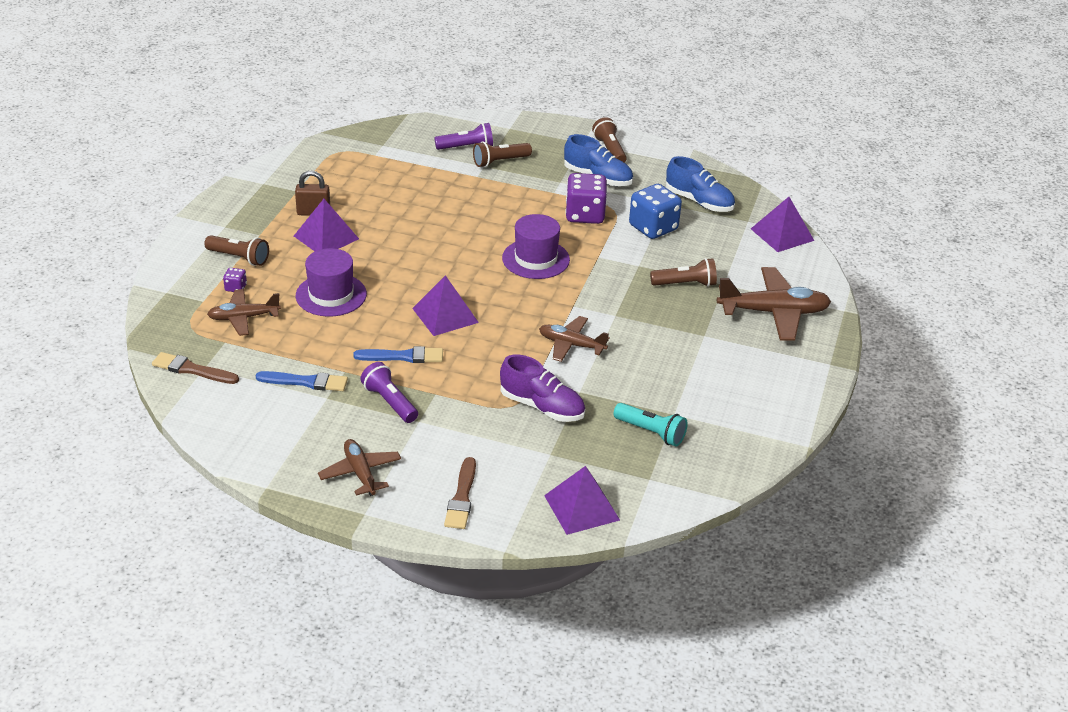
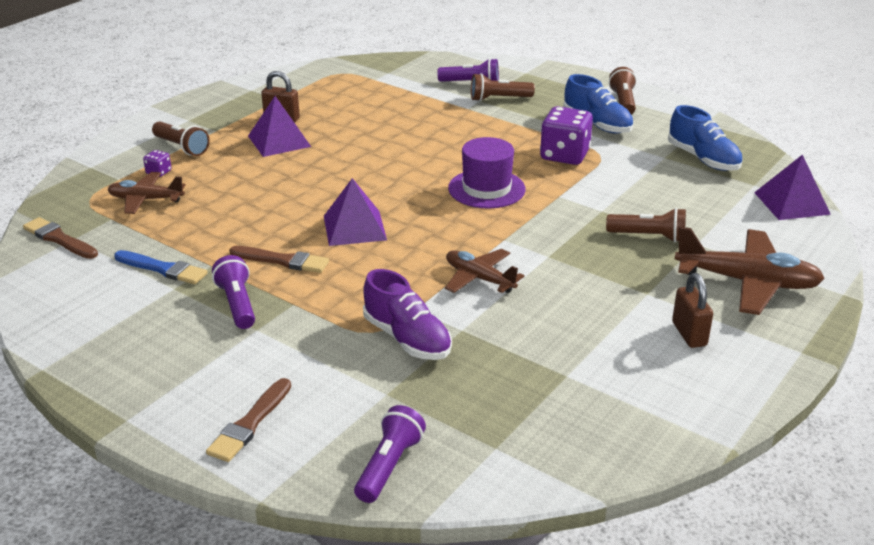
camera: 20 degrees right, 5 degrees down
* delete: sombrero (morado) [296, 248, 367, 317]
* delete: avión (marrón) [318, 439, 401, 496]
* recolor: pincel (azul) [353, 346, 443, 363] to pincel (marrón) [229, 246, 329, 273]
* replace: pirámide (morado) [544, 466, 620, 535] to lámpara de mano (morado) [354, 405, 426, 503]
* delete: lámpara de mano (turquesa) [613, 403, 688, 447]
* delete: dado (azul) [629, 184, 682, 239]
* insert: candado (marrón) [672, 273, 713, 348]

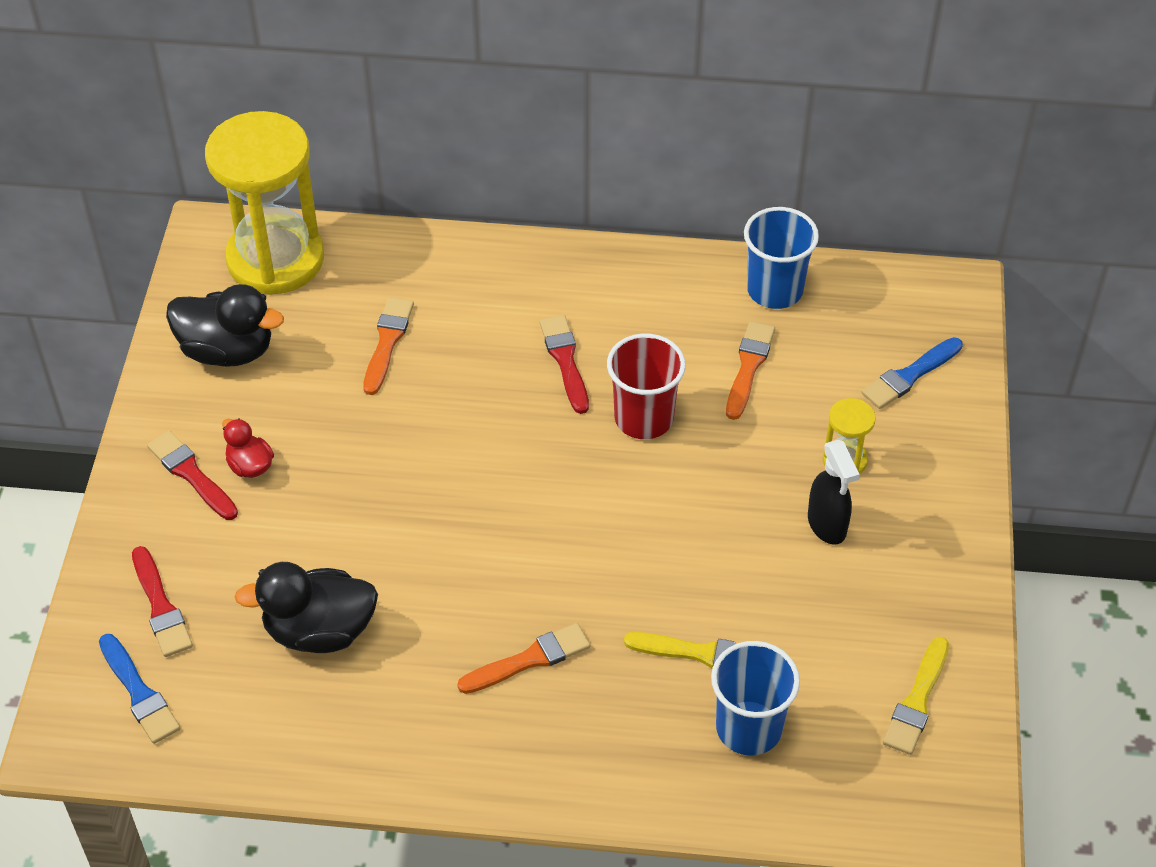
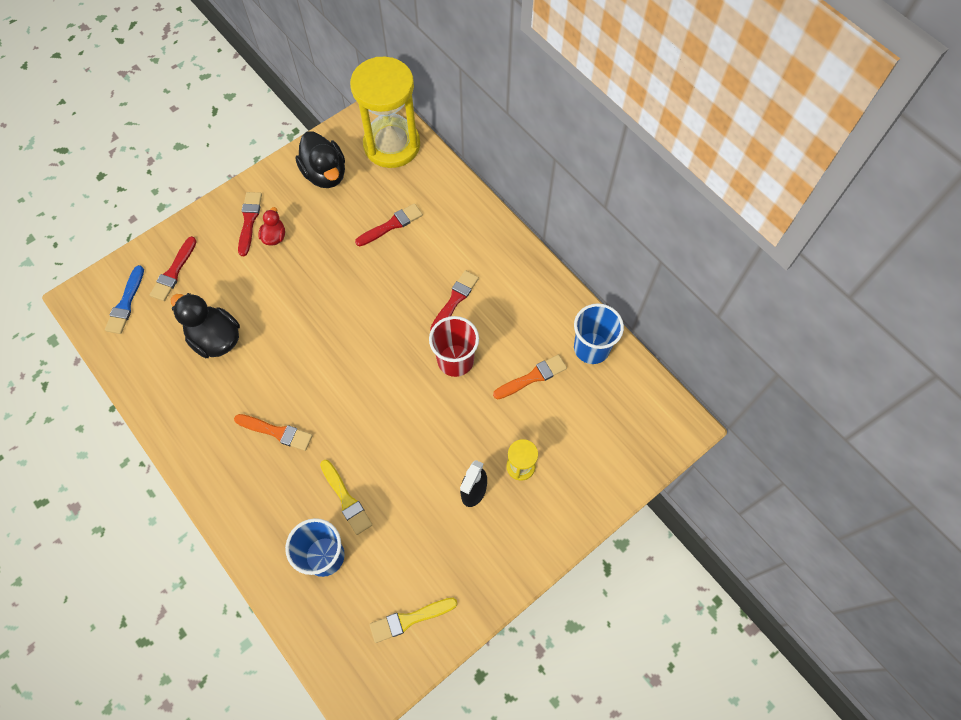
camera: 45 degrees right, 15 degrees up
* recolor: pincel (naranja) [363, 297, 414, 395] to pincel (rojo) [355, 203, 423, 246]
* delete: pincel (azul) [861, 337, 963, 409]

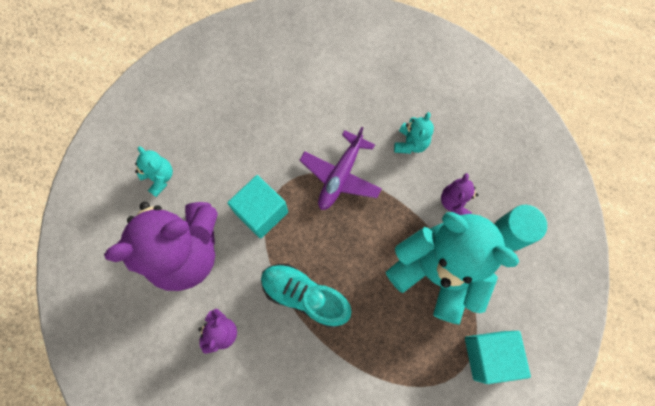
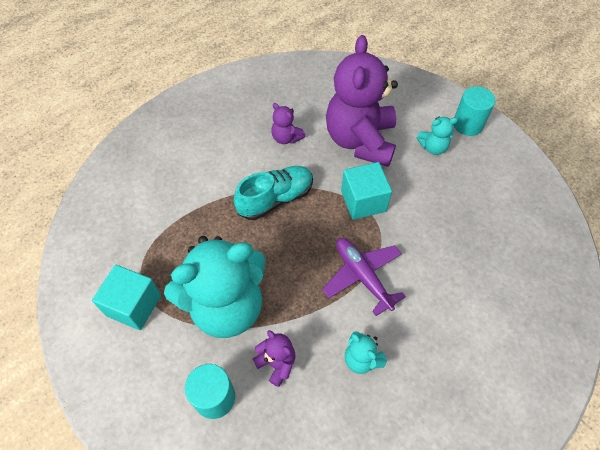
camera: 120 degrees right, 15 degrees down
* insert: cilindro (turquesa) [453, 86, 495, 136]

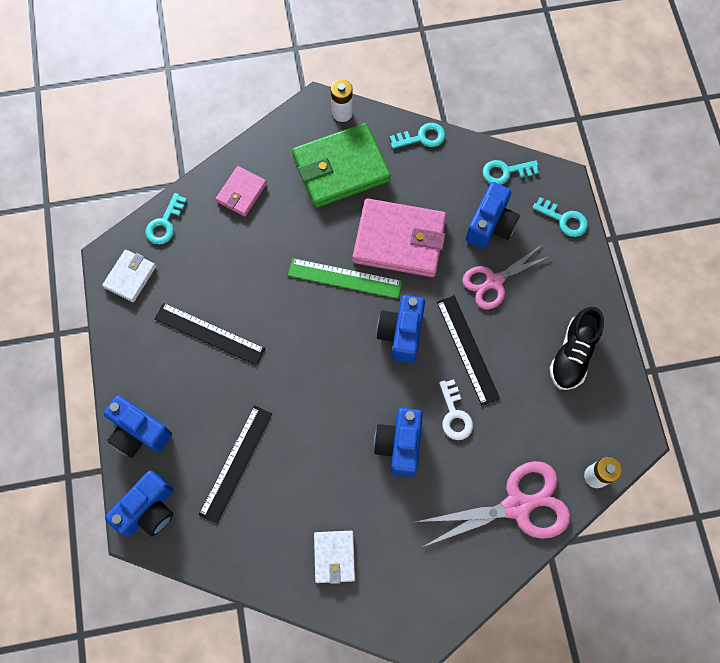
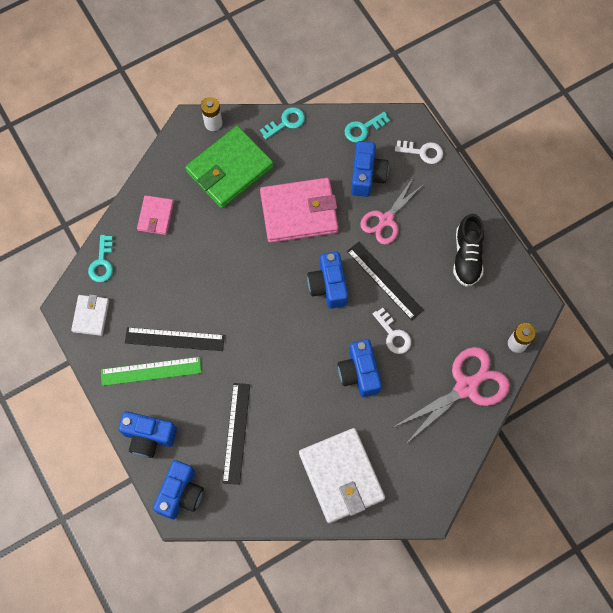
camera: 20 degrees left, 0 degrees up
* move: regla (verde) [288, 258, 402, 299] to [101, 357, 202, 386]
* resize: cartera (blanco) [314, 531, 355, 584] = [299, 428, 385, 523] x1.91
* recolor: llave (turquesa) [532, 197, 588, 237] to llave (blanco) [395, 140, 443, 164]

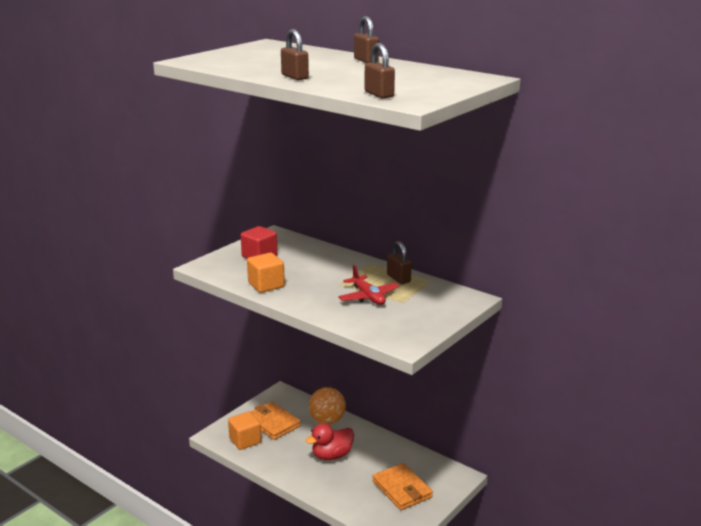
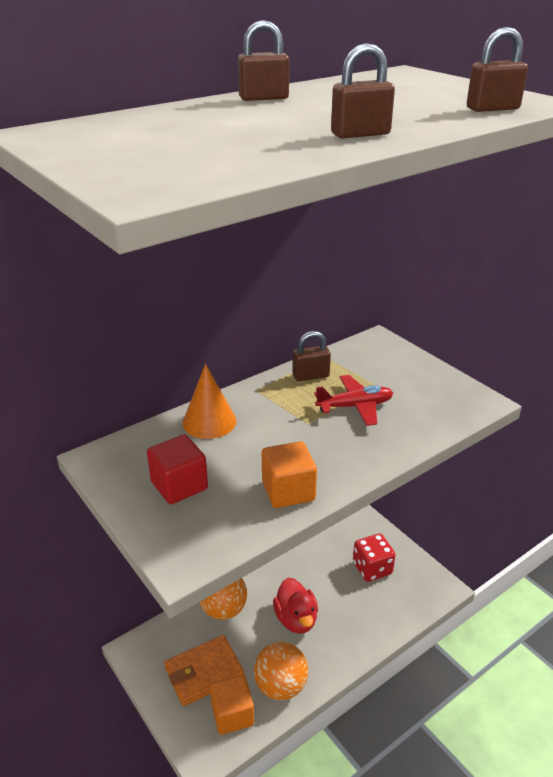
camera: 75 degrees left, 10 degrees up
* replace: cartera (naranja) [372, 463, 433, 510] to dado (rojo) [353, 533, 396, 582]
* insert: cono (naranja) [183, 364, 236, 439]
* insert: pelota (naranja) [254, 642, 308, 700]

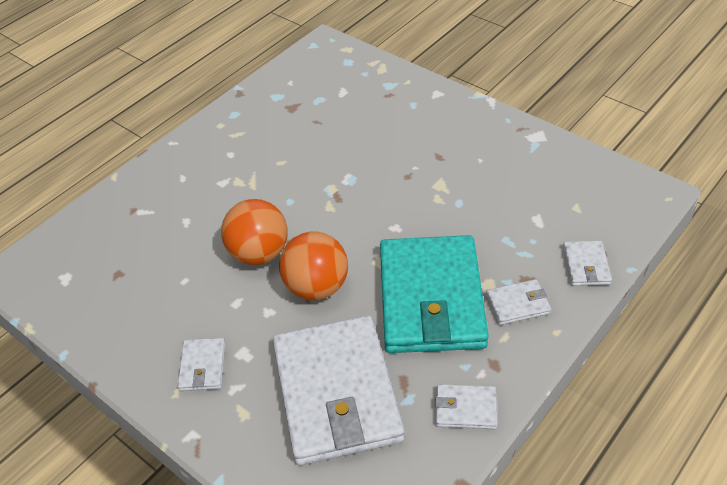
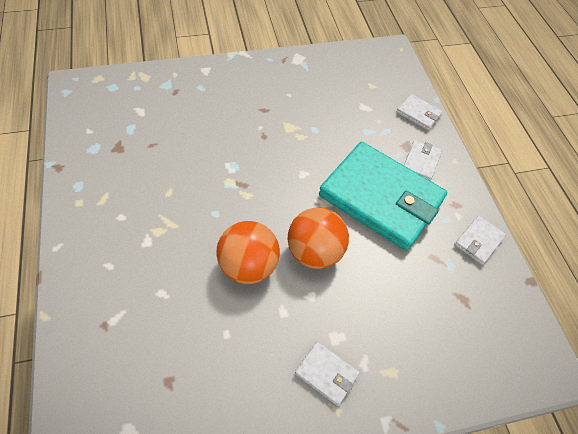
camera: 60 degrees left, 10 degrees up
* delete: cartera (blanco) [272, 316, 405, 465]

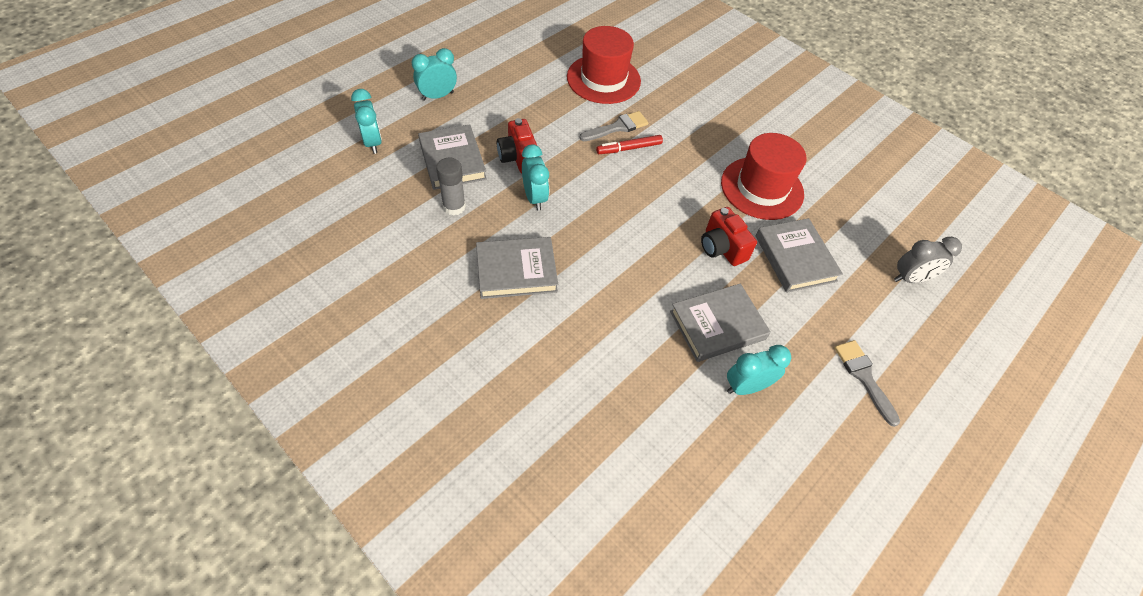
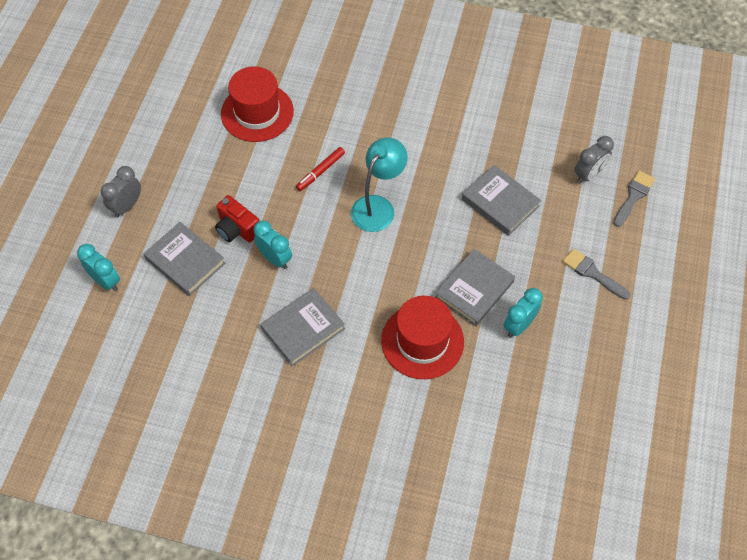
camera: 25 degrees left, 5 degrees up
* recolor: despertador (turquesa) [411, 48, 457, 101] to despertador (gris) [101, 166, 141, 218]
* delete: barra de pegamento (gris) [436, 158, 466, 215]
* move: pincel (gris) [579, 111, 649, 141] to [613, 171, 655, 227]
* delete: cámara (rojo) [701, 207, 757, 266]
* move: sombrero (rojo) [721, 133, 806, 220] to [381, 296, 464, 379]
* insert: lámpara (turquesa) [351, 137, 408, 232]

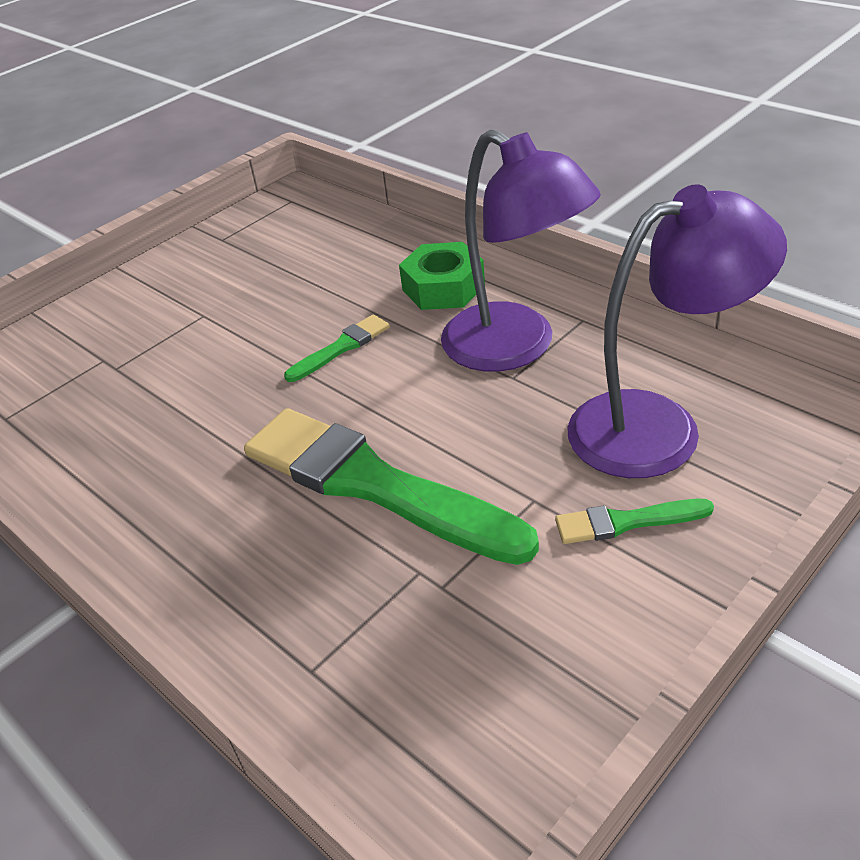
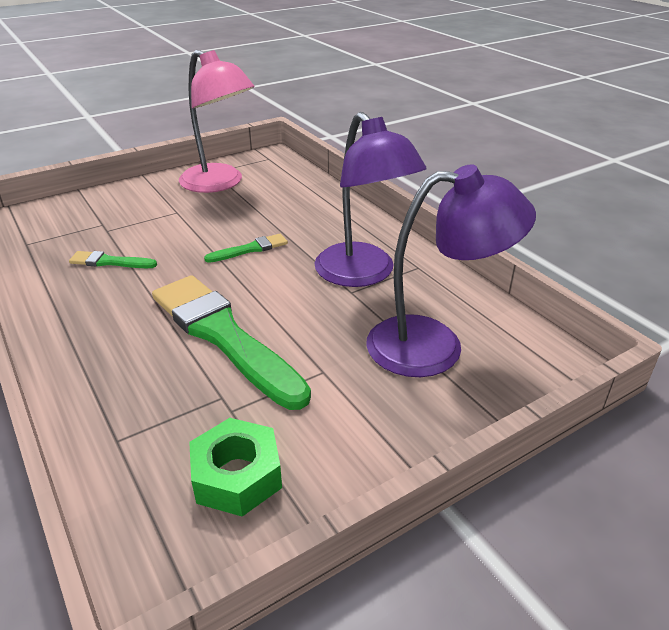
camera: 10 degrees right, 5 degrees down
* move: tuerca (verde) [399, 242, 485, 310] to [189, 418, 282, 517]
* move: pincel (verde) [555, 499, 714, 544] to [69, 251, 157, 268]
* insert: lámpara (rosa) [179, 50, 255, 193]

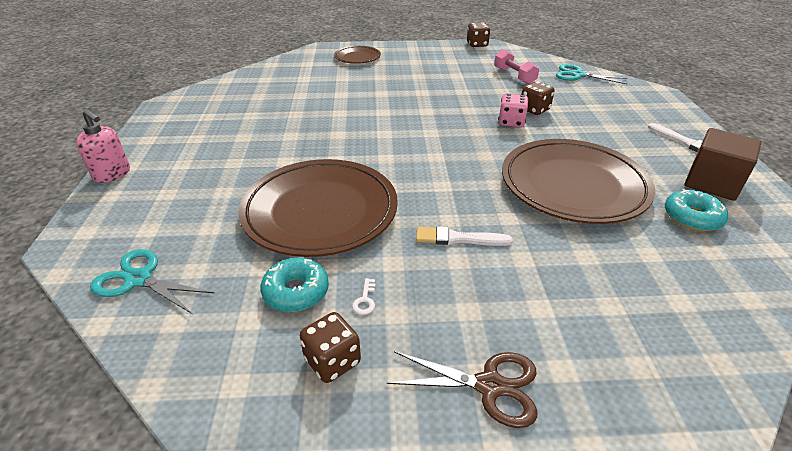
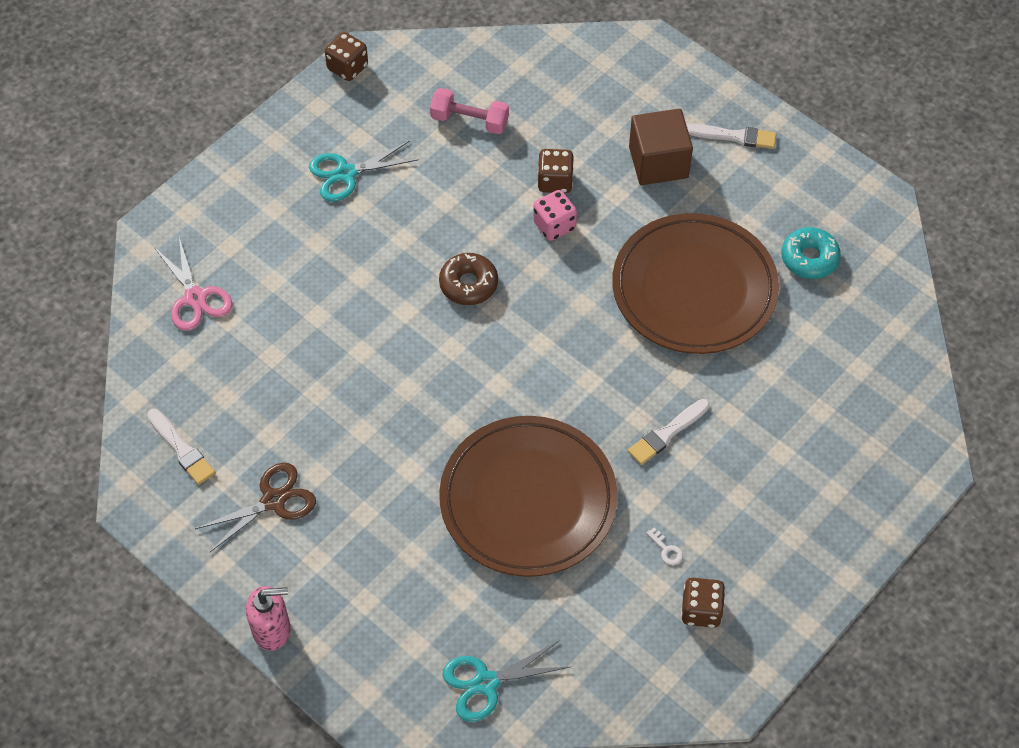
camera: 45 degrees left, 20 degrees up
* delete: rosquilla (turquesa) [260, 258, 329, 312]
* delete: plato (marrón) [334, 46, 381, 64]
* move: tijeras (marrón) [387, 351, 537, 428] to [195, 463, 316, 552]
* move: tijeras (turquesa) [556, 64, 628, 84] to [309, 141, 419, 202]
* move: cubo (marrón) [685, 128, 761, 201] to [629, 109, 693, 185]
* insert: pincel (blanco) [147, 409, 215, 485]
* insert: tijeras (rosa) [154, 237, 232, 331]
* insert: rosquilla (marrón) [439, 253, 498, 305]

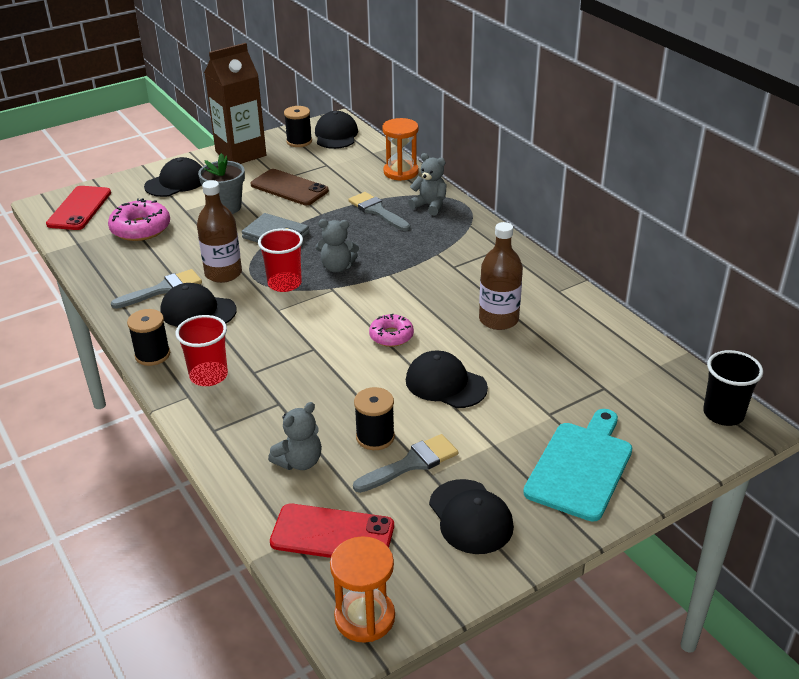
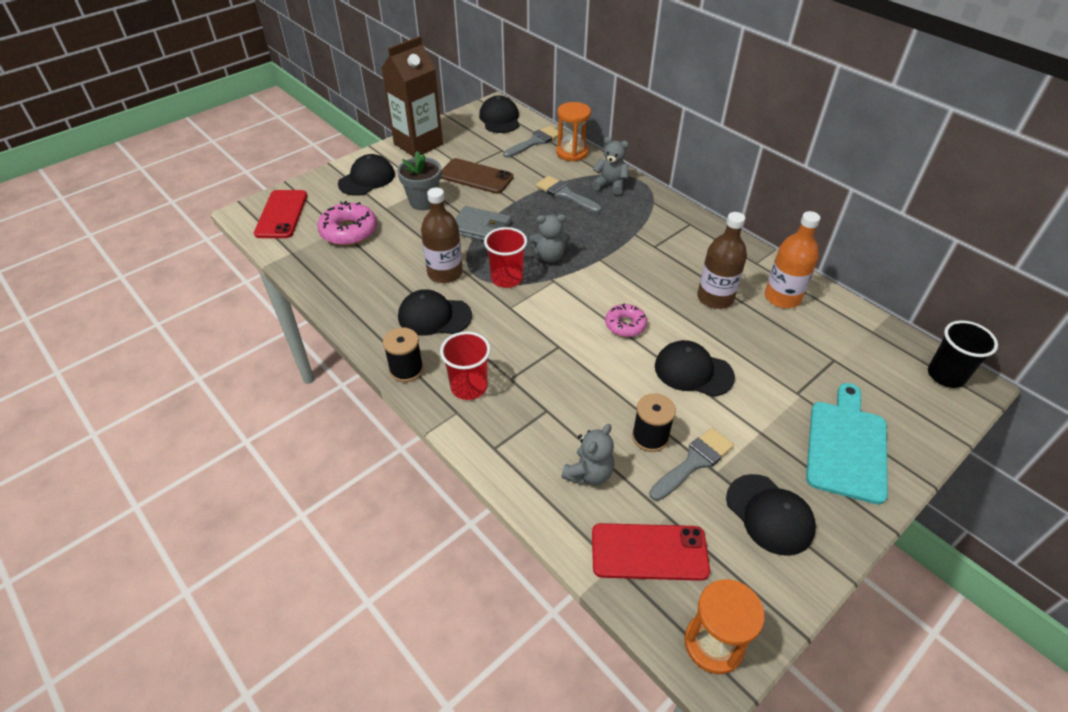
camera: 10 degrees left, 10 degrees up
* move: pincel (gris) [111, 269, 202, 309] to [503, 126, 558, 158]
* delete: carrete (negro) [284, 106, 312, 147]
* insert: botella (naranja) [765, 211, 820, 308]

